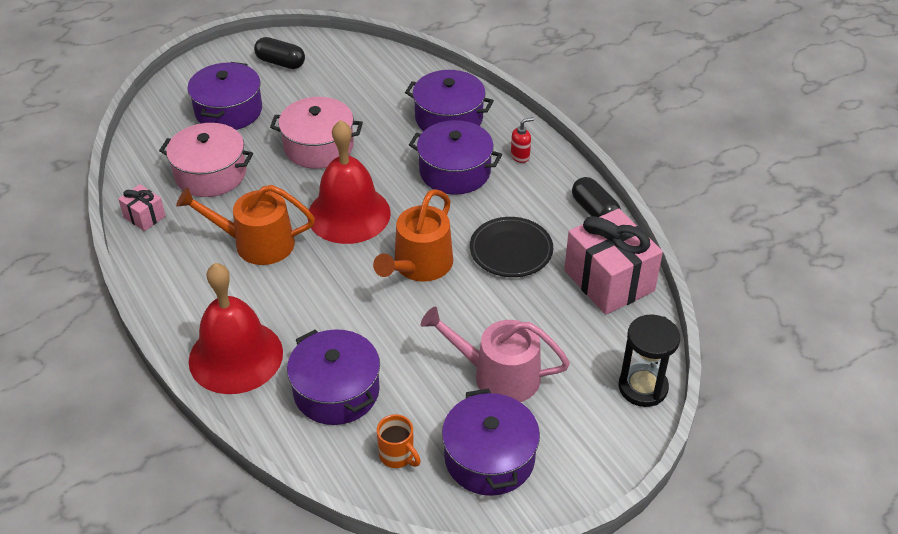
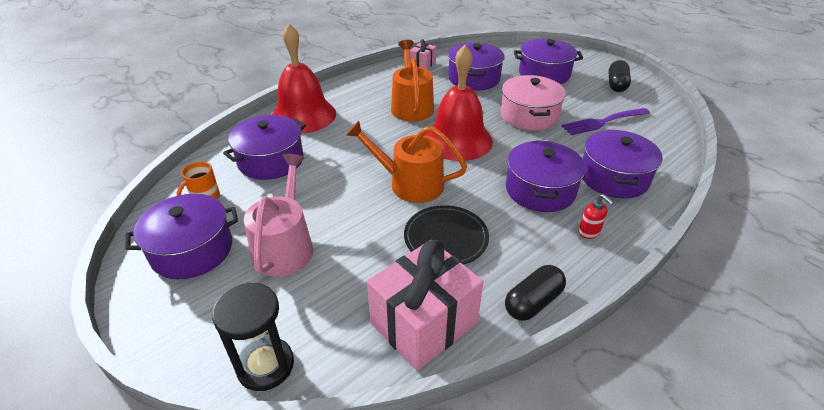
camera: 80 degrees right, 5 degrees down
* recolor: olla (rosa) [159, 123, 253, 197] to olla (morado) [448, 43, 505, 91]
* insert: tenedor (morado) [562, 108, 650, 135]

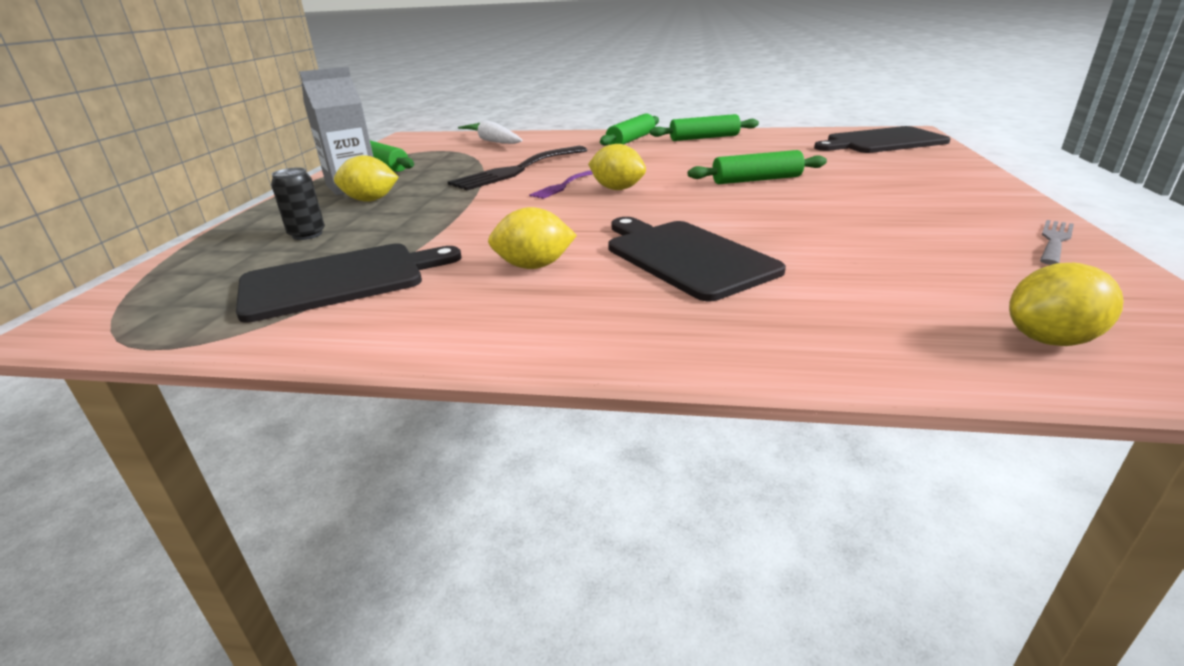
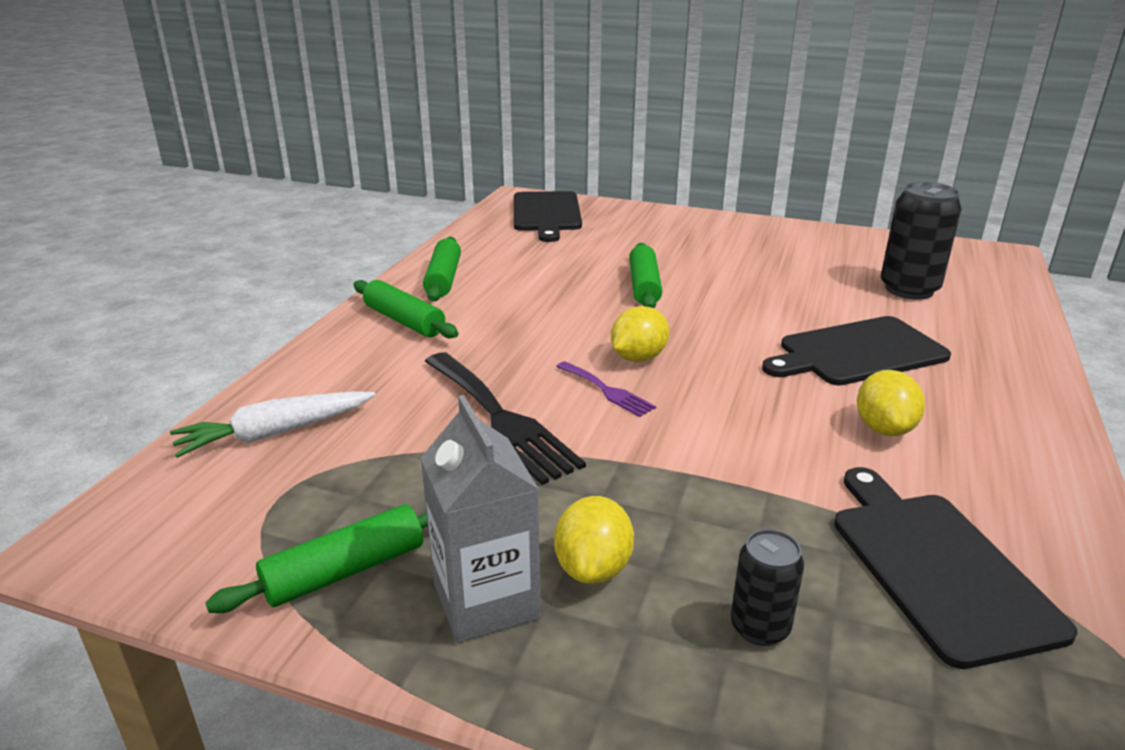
camera: 80 degrees left, 0 degrees up
* delete: limón (amarillo) [1009, 263, 1124, 346]
* delete: tenedor (gris) [1040, 220, 1074, 265]
* insert: lata (negro) [880, 182, 962, 299]

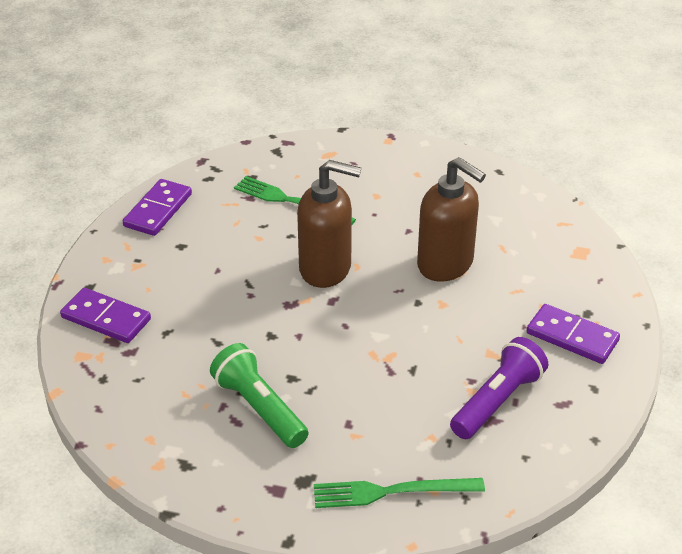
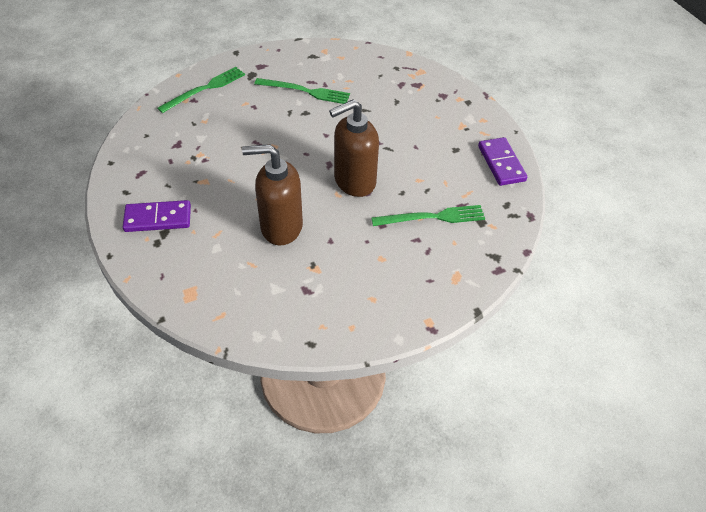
camera: 140 degrees right, 10 degrees up
* delete: ficha de dominó (morado) [60, 288, 151, 343]
* replace: lámpara de mano (verde) [210, 343, 309, 448] to tenedor (verde) [254, 78, 350, 104]
* delete: lámpara de mano (morado) [450, 337, 548, 439]

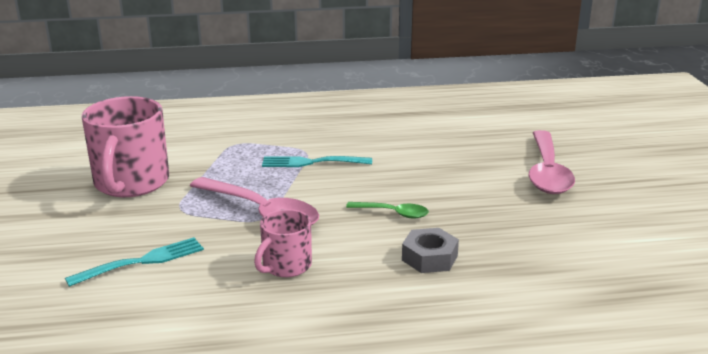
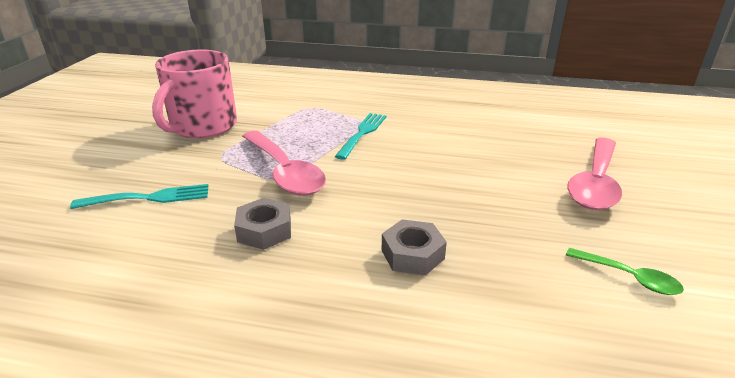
camera: 20 degrees right, 5 degrees up
* replace: taza (rosa) [254, 209, 312, 277] to tuerca (gris) [234, 198, 291, 250]
* rotate: tenedor (turquesa) [262, 156, 372, 167] = [335, 113, 386, 160] 90 degrees clockwise
* move: cuchara (verde) [346, 202, 429, 219] to [566, 248, 684, 295]

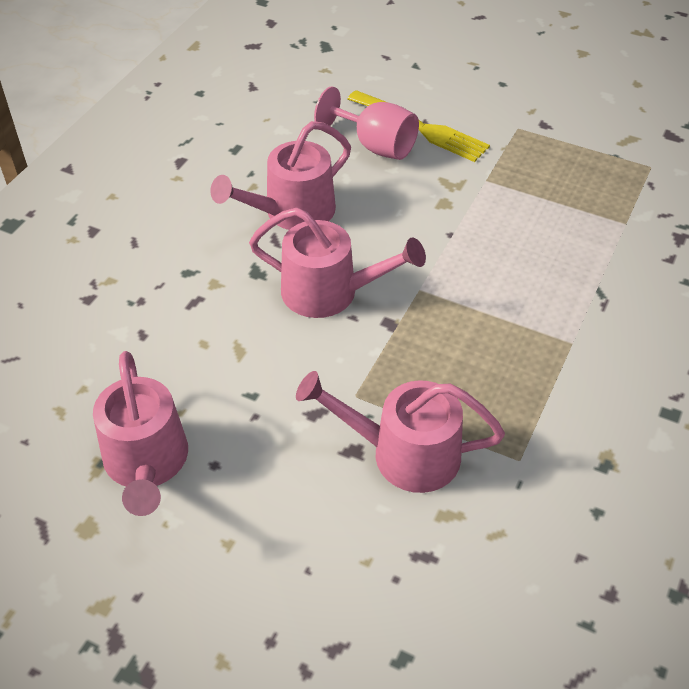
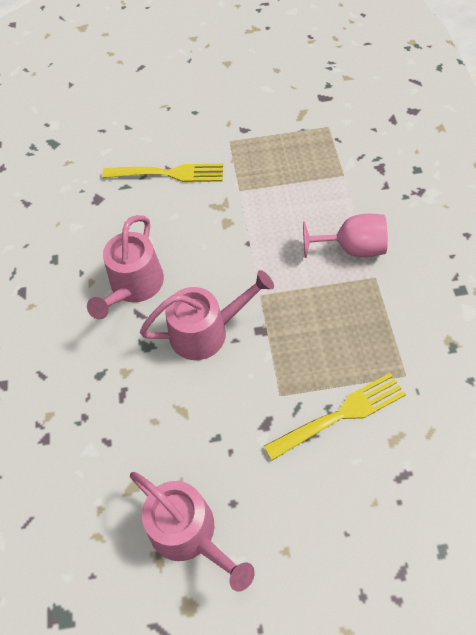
camera: 30 degrees left, 10 degrees up
* replace: regadera (rosa) [296, 371, 505, 493] to tenedor (amarillo) [264, 373, 406, 461]
* move: copa (rosa) [314, 86, 419, 160] to [303, 214, 388, 258]

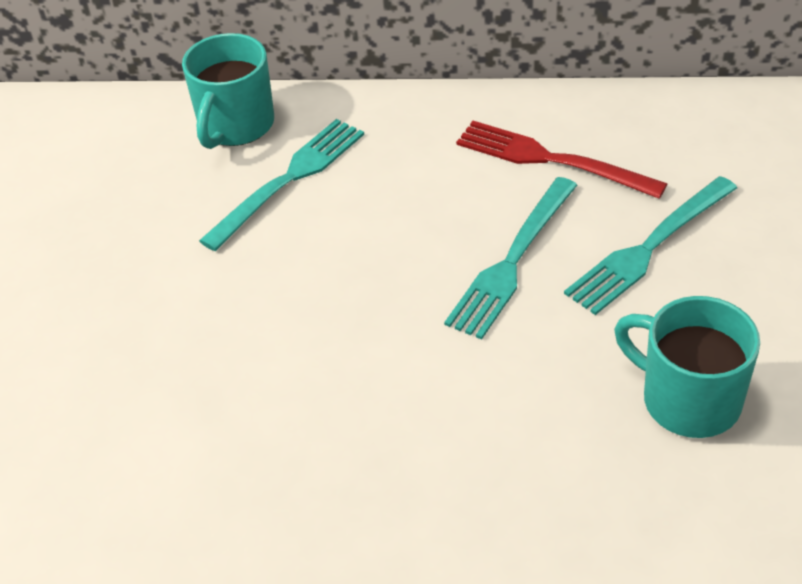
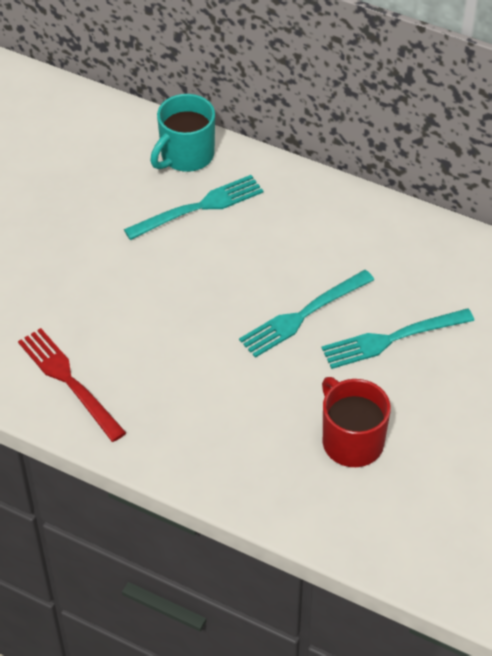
camera: 20 degrees right, 5 degrees up
* move: tenedor (rojo) [456, 121, 667, 199] to [18, 328, 126, 442]
* recolor: taza (turquesa) [614, 296, 760, 438] to taza (rojo) [322, 377, 391, 467]

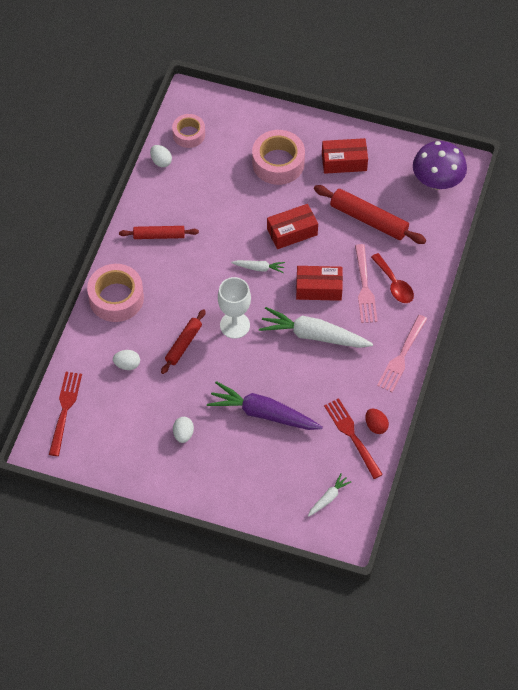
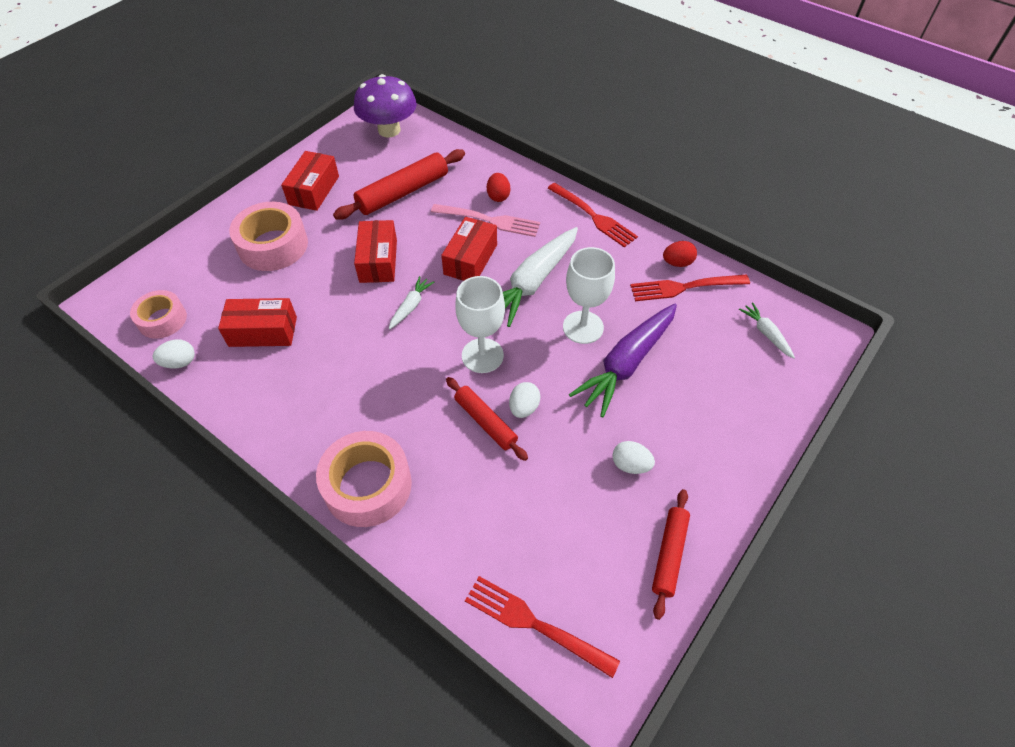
camera: 70 degrees left, 5 degrees down
* move: huevo (blanco) [113, 350, 140, 370] to [509, 382, 541, 418]
* move: rodillo (rojo) [119, 226, 199, 239] to [652, 489, 690, 620]
* replace: cuchara (rojo) [371, 253, 414, 303] to huevo (rojo) [487, 173, 510, 202]
* recolor: tenedor (rosa) [377, 315, 427, 392] to tenedor (rojo) [548, 183, 638, 247]
* insert: caja (rojo) [218, 298, 297, 347]
* insert: copa (blanco) [563, 247, 615, 344]

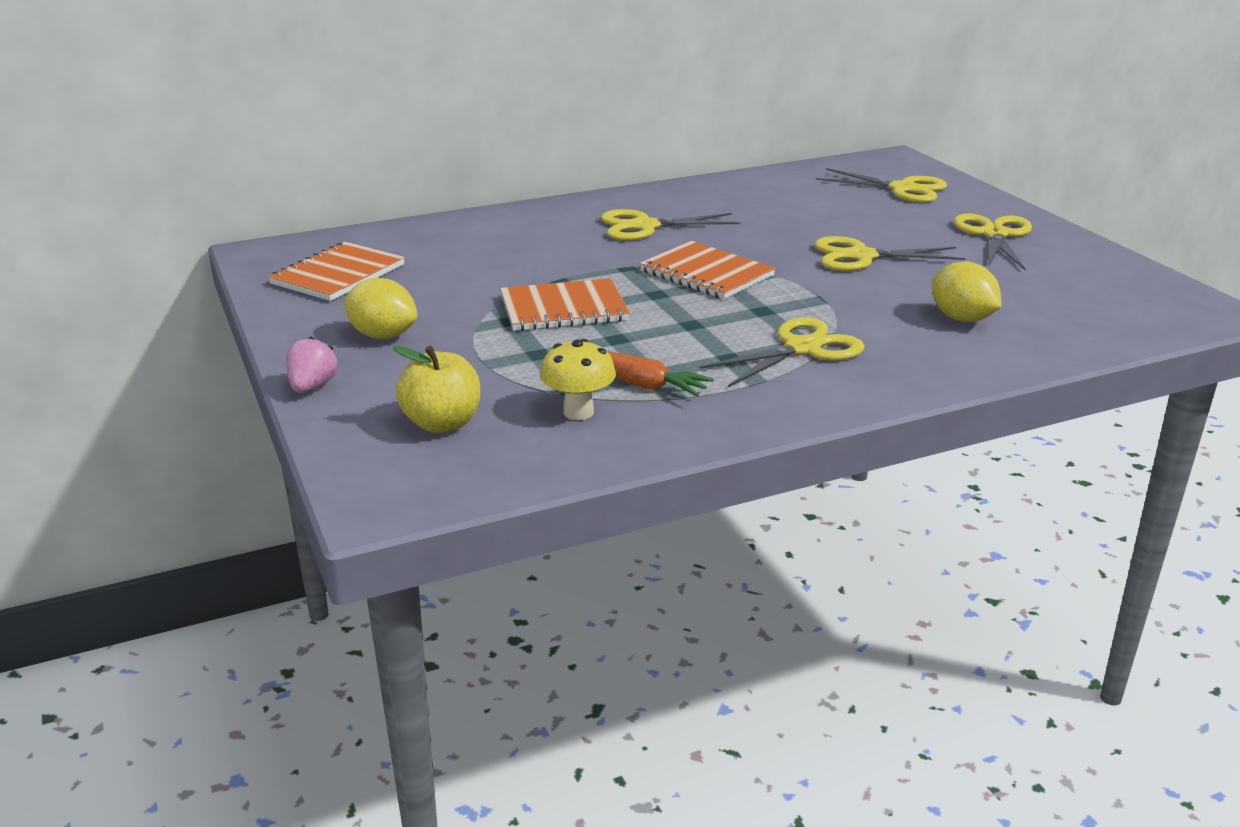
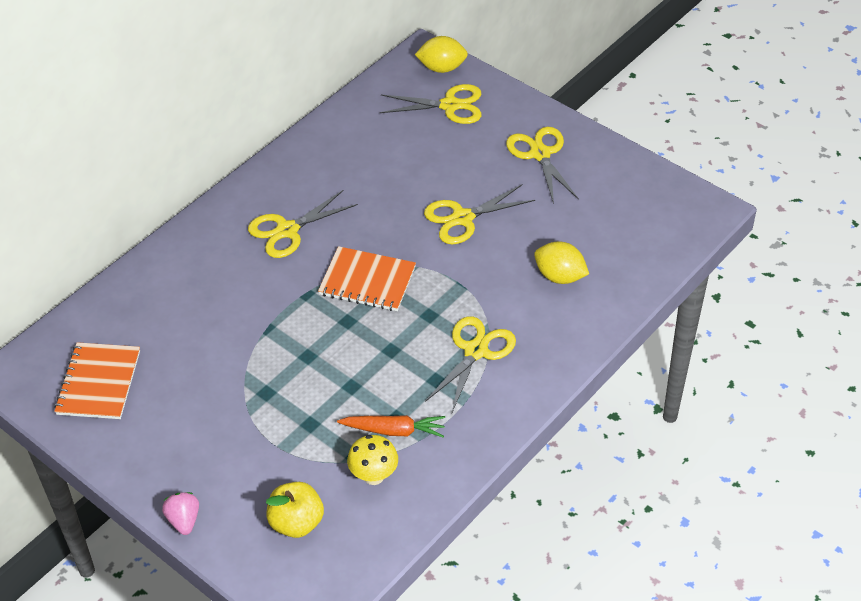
camera: 25 degrees left, 20 degrees up
* move: limón (amarillo) [343, 278, 418, 339] to [415, 36, 468, 73]
* delete: cuaderno (naranja) [500, 278, 630, 331]

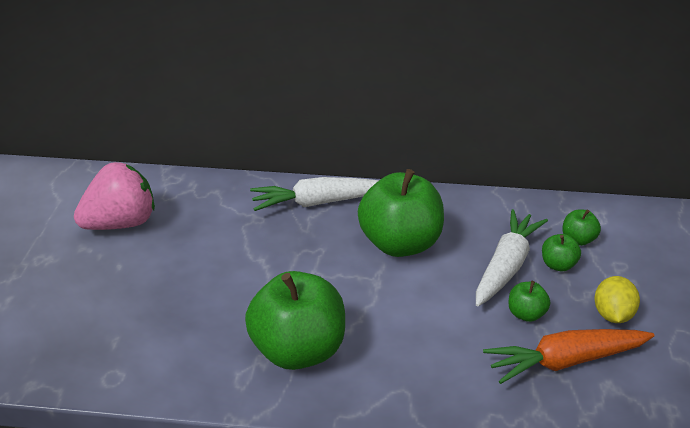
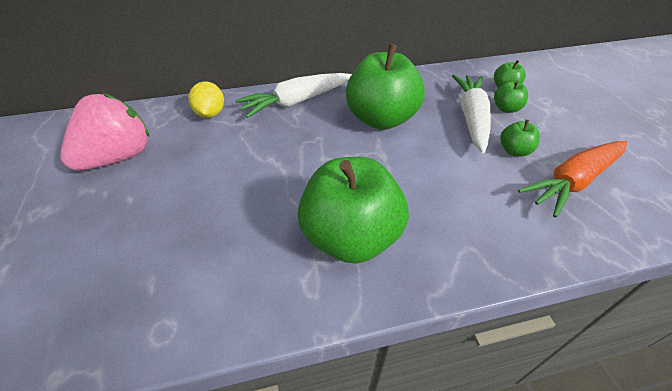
camera: 20 degrees left, 10 degrees up
* move: limón (amarillo) [594, 276, 640, 323] to [189, 81, 224, 118]

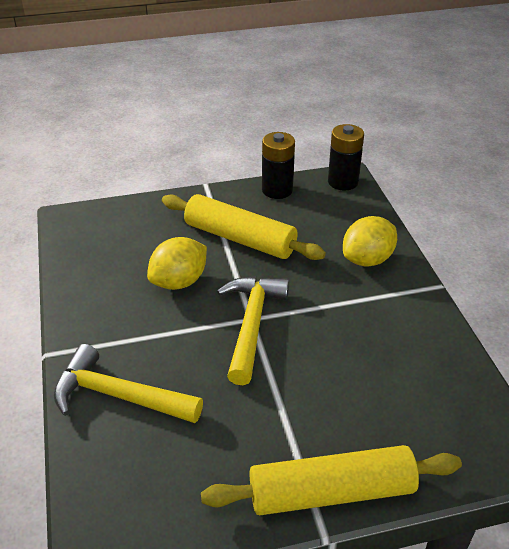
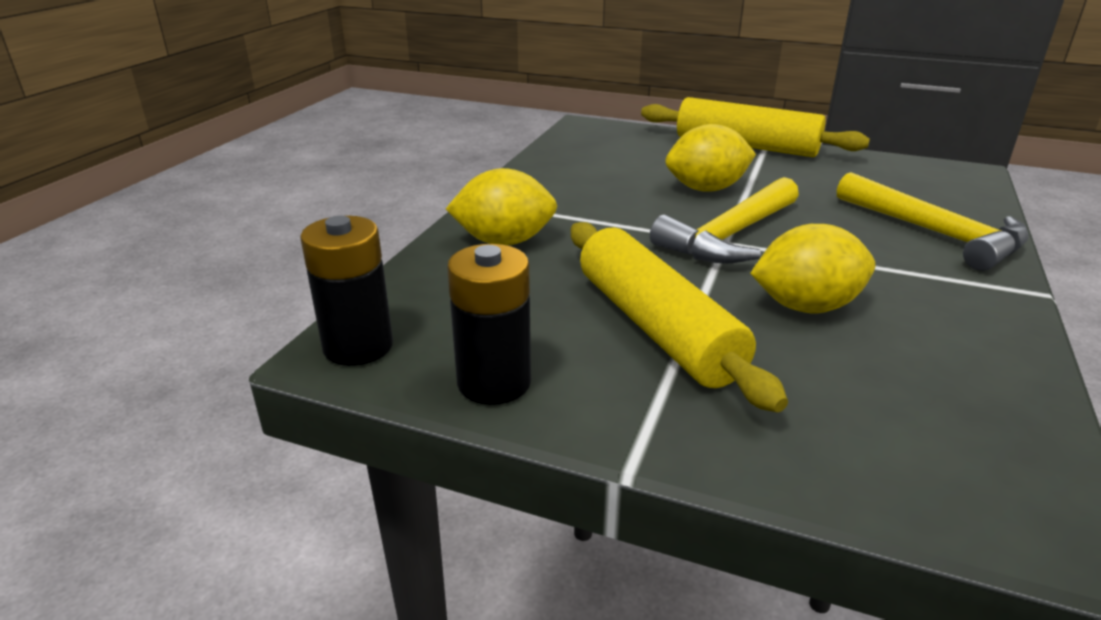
camera: 145 degrees left, 10 degrees down
* insert: limón (amarillo) [665, 124, 756, 192]

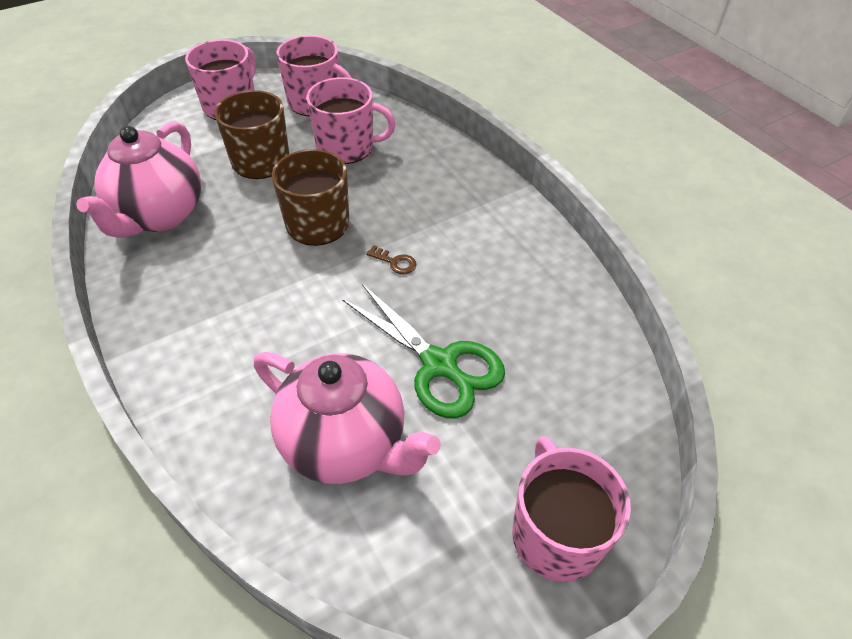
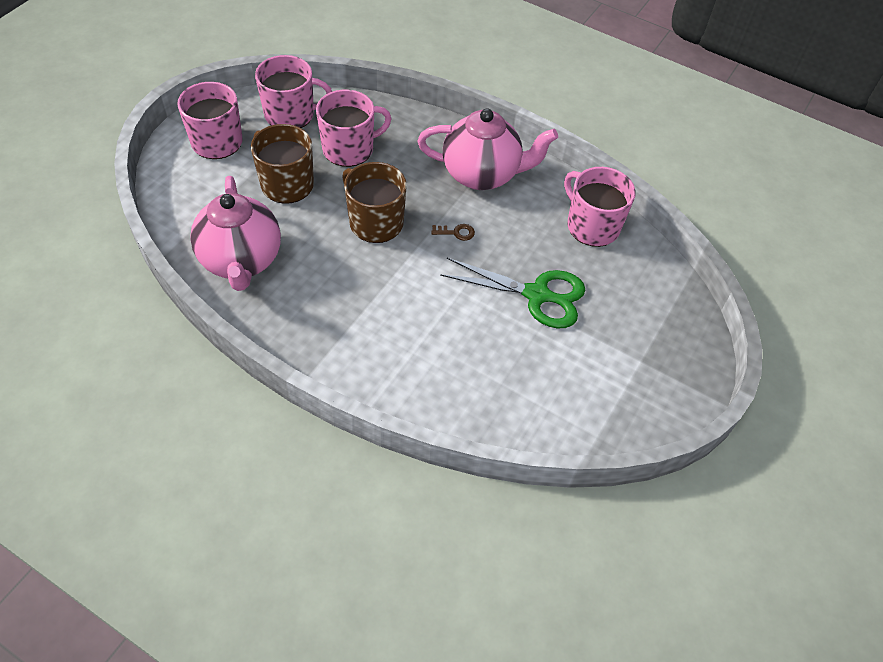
camera: 30 degrees left, 5 degrees up
* move: tetera (rosa) [254, 352, 441, 484] to [417, 108, 558, 190]
* move: taza (rosa) [512, 436, 631, 582] to [564, 167, 636, 247]

